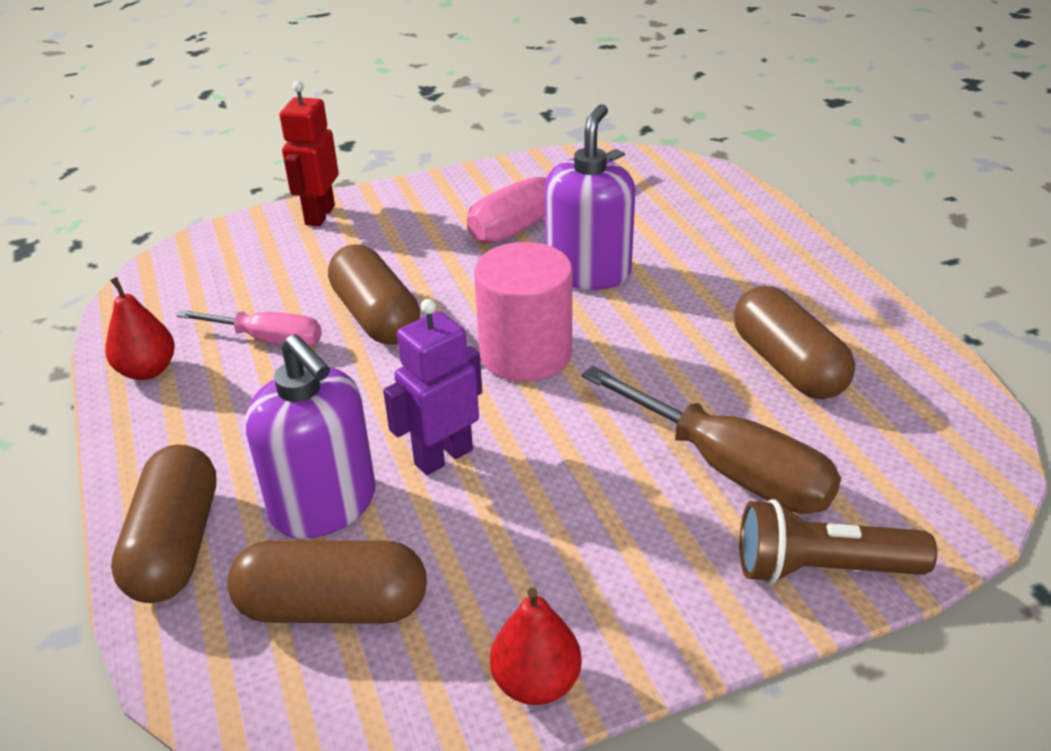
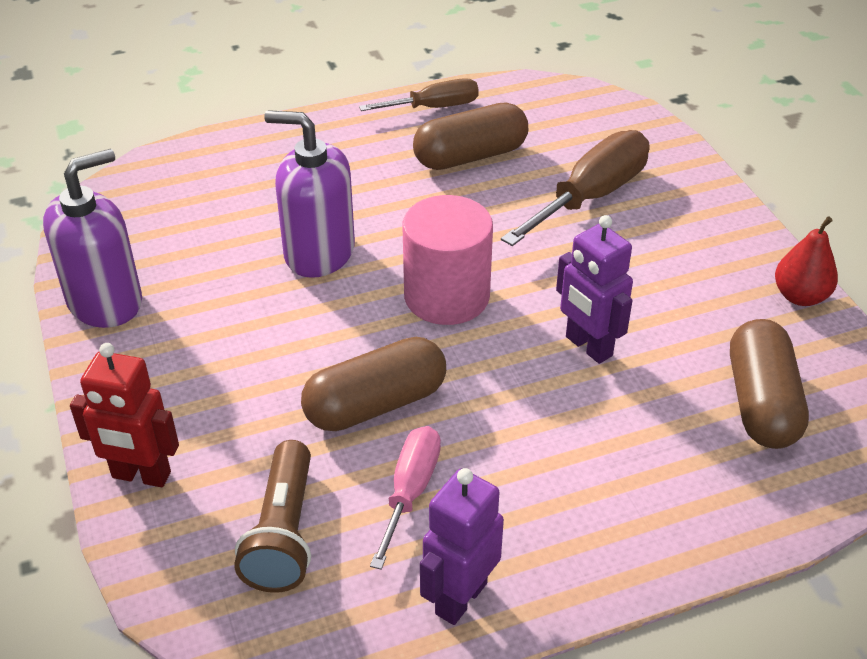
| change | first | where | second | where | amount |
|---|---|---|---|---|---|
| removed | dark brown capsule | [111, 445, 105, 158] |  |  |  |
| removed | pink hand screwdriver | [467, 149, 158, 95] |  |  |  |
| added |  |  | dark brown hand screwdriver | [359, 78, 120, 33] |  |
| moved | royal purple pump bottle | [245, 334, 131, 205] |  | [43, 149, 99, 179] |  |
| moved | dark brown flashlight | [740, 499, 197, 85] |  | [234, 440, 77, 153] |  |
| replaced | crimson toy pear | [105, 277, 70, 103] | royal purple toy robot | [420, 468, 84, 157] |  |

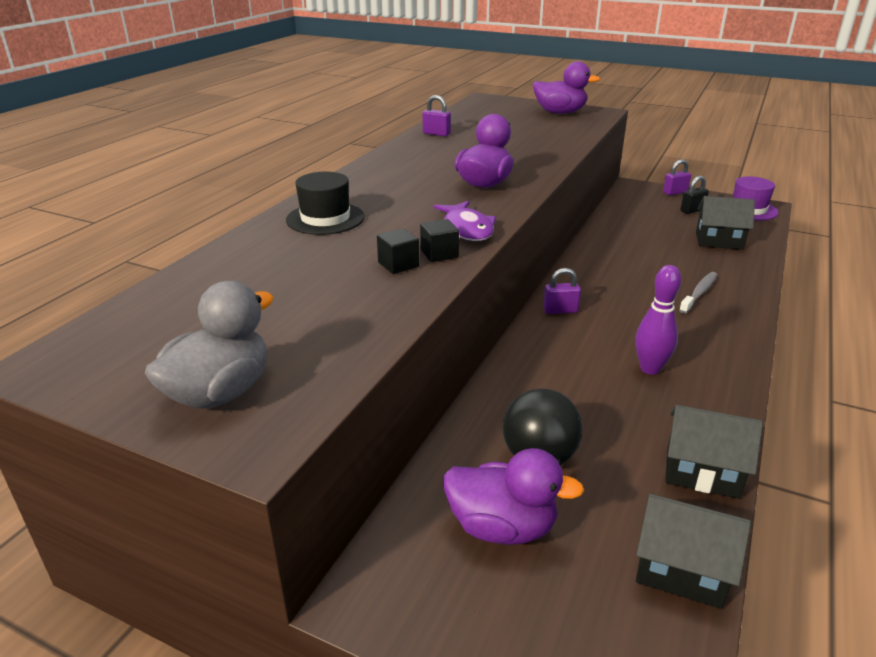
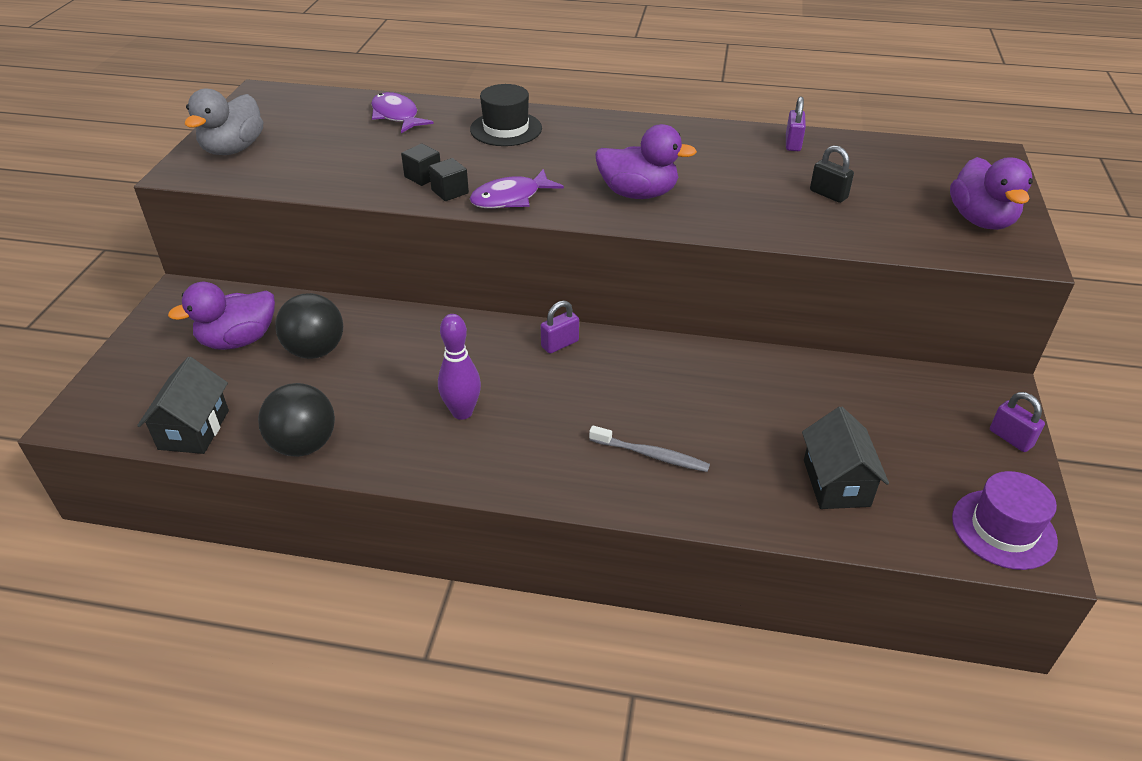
| change | first | where | second | where | amount |
|---|---|---|---|---|---|
| added |  |  | royal purple toy fish | [371, 92, 63, 41] |  |
| moved | ebony padlock | [680, 176, 29, 38] |  | [810, 145, 44, 58] |  |
| replaced | ebony cottage | [665, 405, 98, 94] | ebony ball | [258, 383, 77, 74] |  |
| turned | ash-grey rubber duck | [145, 281, 129, 128] |  | [185, 88, 78, 67] | 90 degrees clockwise |
| turned | royal purple rubber duck | [443, 448, 141, 97] |  | [168, 282, 107, 68] | 60 degrees clockwise |
| turned | royal purple padlock | [543, 268, 38, 46] |  | [541, 301, 38, 53] | 75 degrees clockwise |

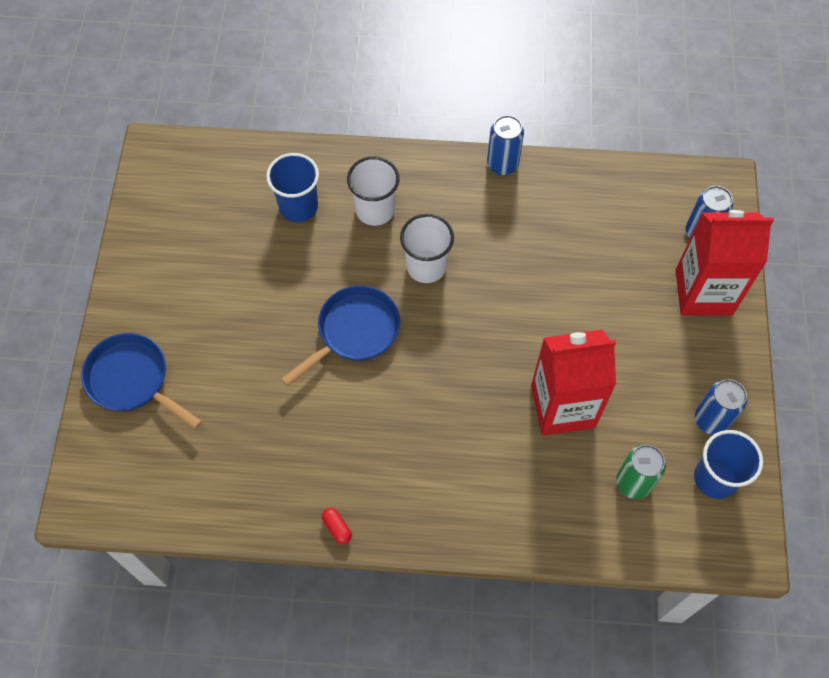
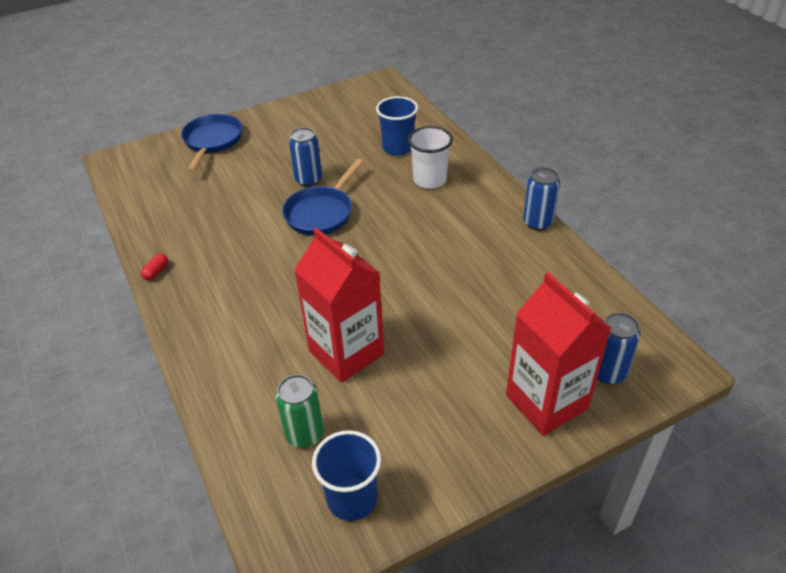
| change | first | where | second | where | amount |
|---|---|---|---|---|---|
| removed | pure white beaker | [400, 214, 54, 69] |  |  |  |
| moved | blue can | [695, 379, 52, 56] |  | [289, 127, 33, 60] |  |
| turned | blue skillet | [281, 285, 119, 101] |  | [282, 159, 82, 77] | 105 degrees clockwise |

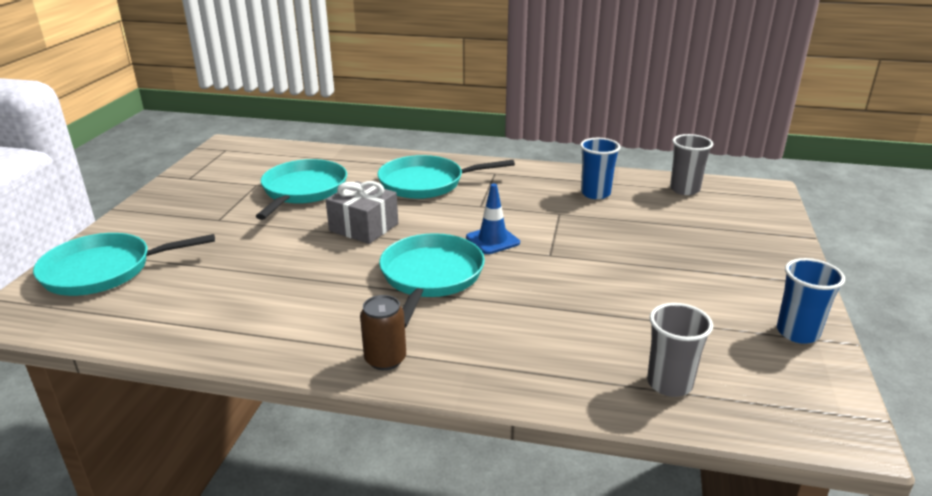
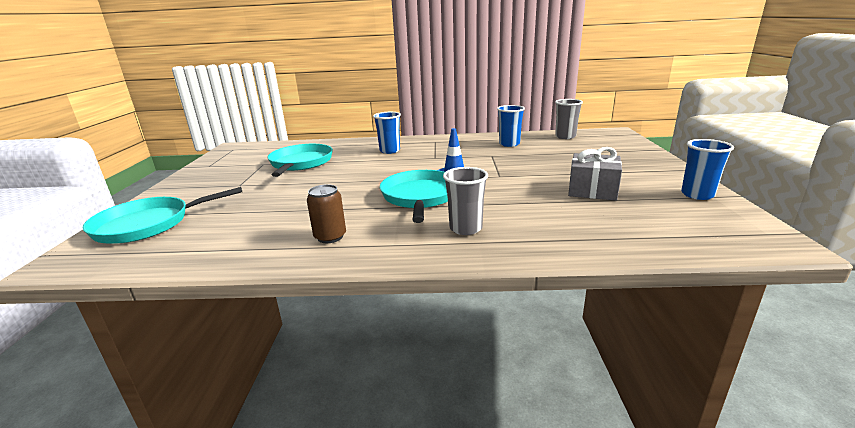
| change | first | where | second | where | amount |
|---|---|---|---|---|---|
| moved | ash-grey gift | [326, 181, 72, 63] |  | [568, 147, 54, 54] |  |
| moved | dark brown can | [360, 295, 46, 75] |  | [307, 184, 39, 59] |  |
| moved | ash-grey beaker | [647, 303, 66, 94] |  | [443, 167, 45, 68] |  |
| replaced | aqua skillet | [378, 155, 137, 44] | blue beaker | [373, 112, 28, 42] |  |

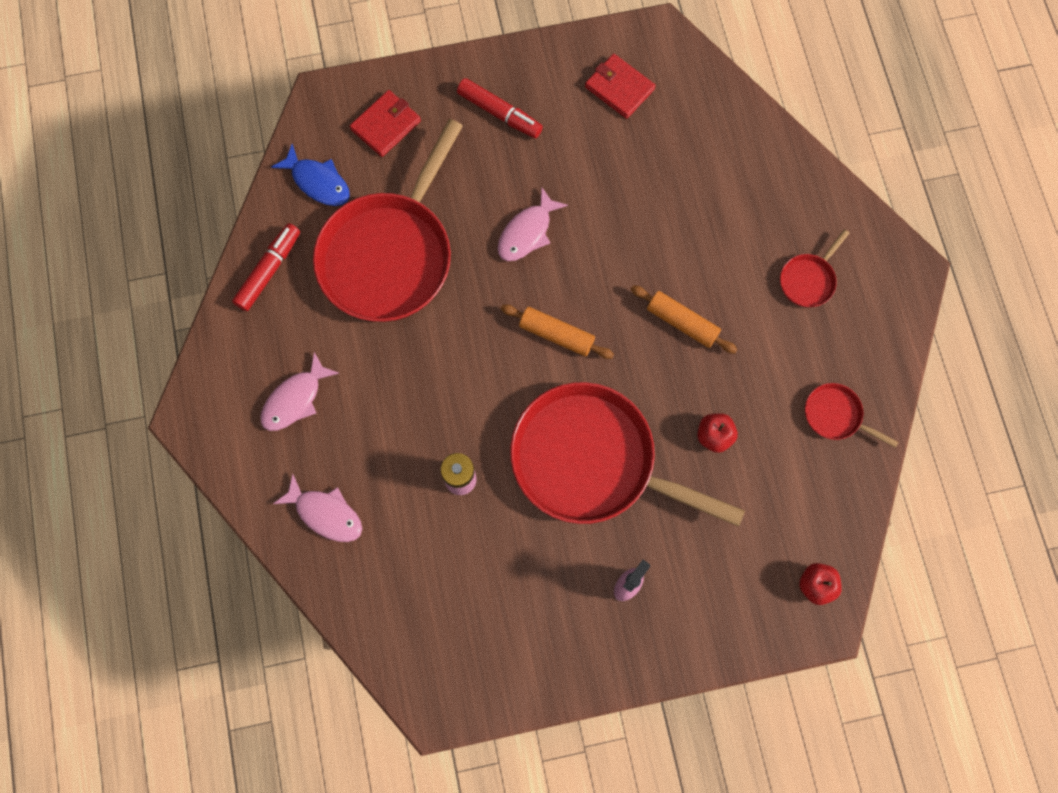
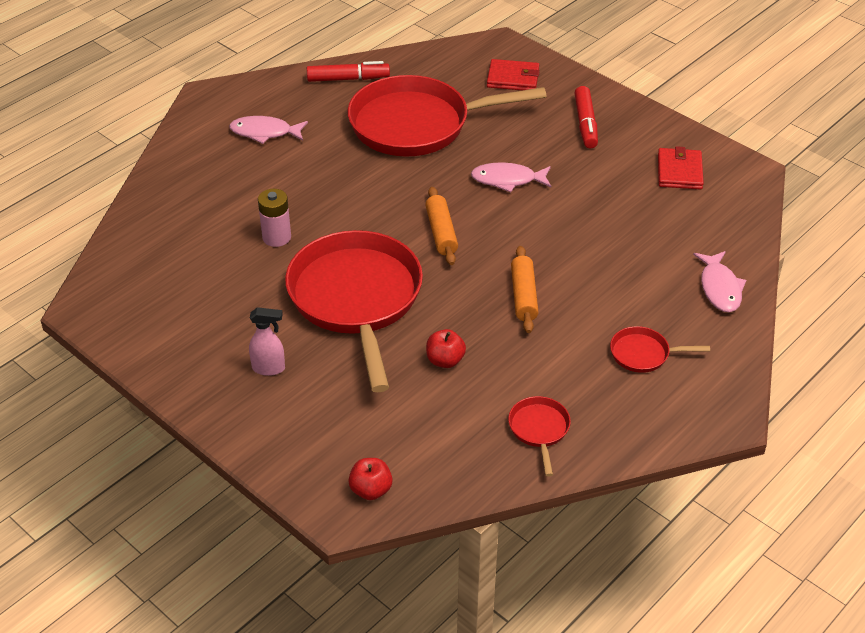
| change | first | where | second | where | amount |
|---|---|---|---|---|---|
| removed | blue toy fish | [271, 144, 79, 62] |  |  |  |
| moved | pink toy fish | [273, 474, 89, 68] |  | [693, 251, 53, 61] |  |

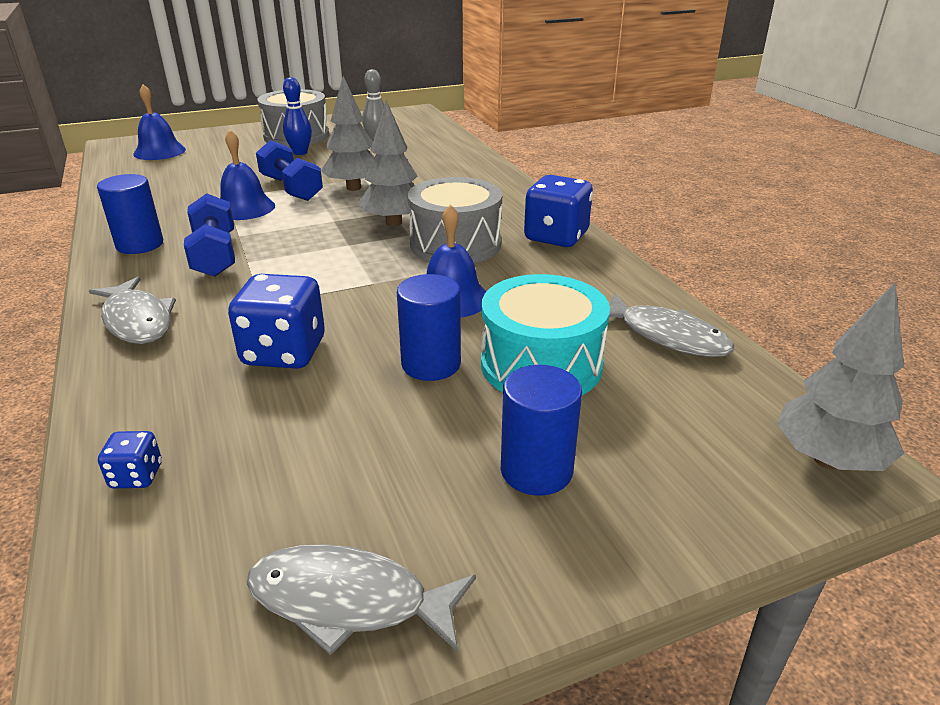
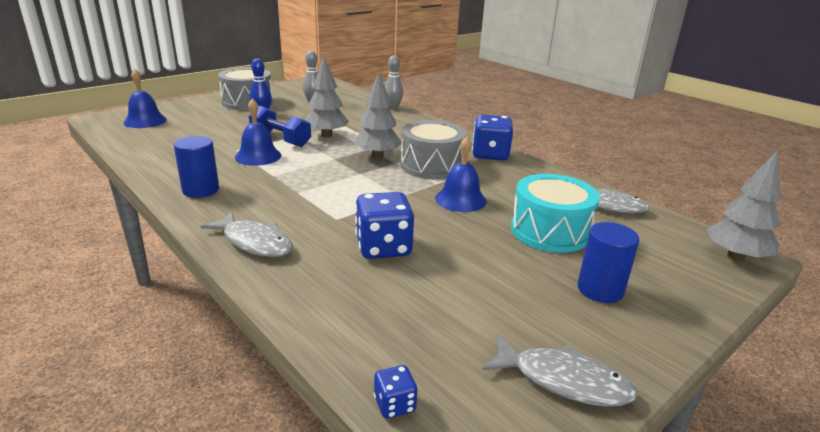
| change | first | where | second | where | amount |
|---|---|---|---|---|---|
| removed | blue dumbbell | [184, 193, 51, 84] |  |  |  |
| removed | blue cylinder | [397, 274, 64, 107] |  |  |  |
| added |  |  | ash-grey skittle | [385, 56, 18, 54] |  |
| moved | blue dice | [98, 431, 64, 57] |  | [374, 365, 44, 54] |  |
| turned | ash-grey toy fish | [247, 544, 229, 111] |  | [482, 335, 156, 72] | 150 degrees counterclockwise |

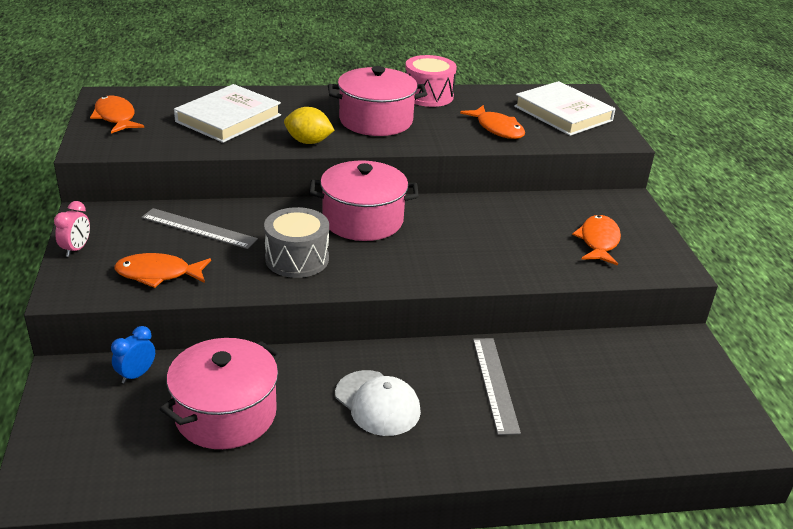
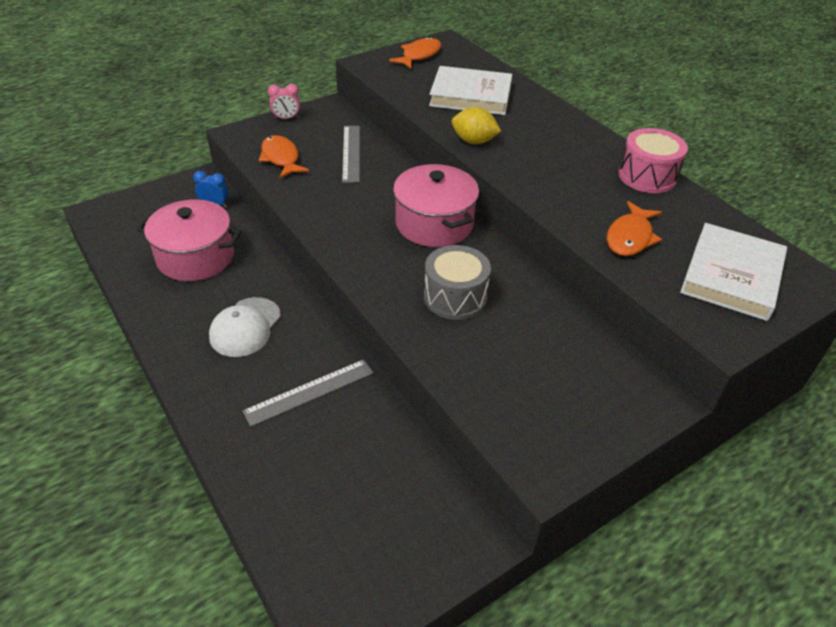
| change | first | where | second | where | amount |
|---|---|---|---|---|---|
| removed | pink stockpot | [328, 66, 99, 70] |  |  |  |
| removed | bright orange toy fish | [572, 215, 49, 51] |  |  |  |
| moved | ash-grey toy drum | [264, 207, 65, 71] |  | [424, 245, 67, 75] |  |
| turned | yellow lemon | [284, 107, 51, 37] |  | [452, 107, 49, 37] | 60 degrees counterclockwise |

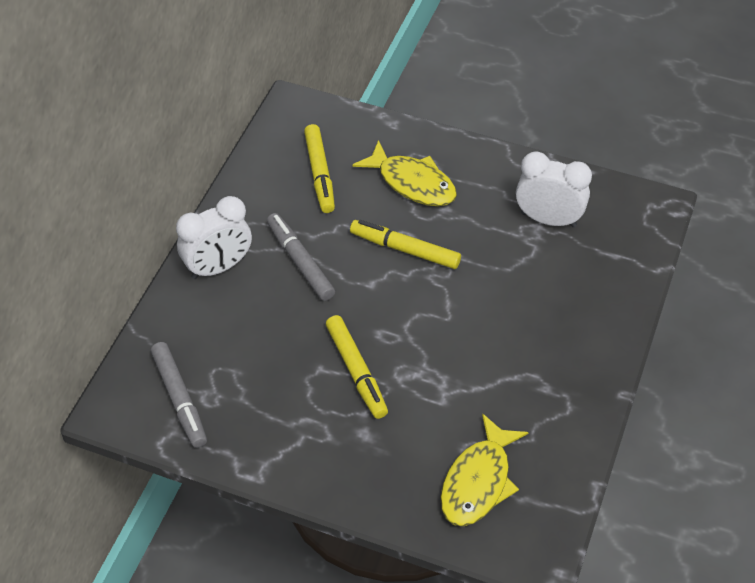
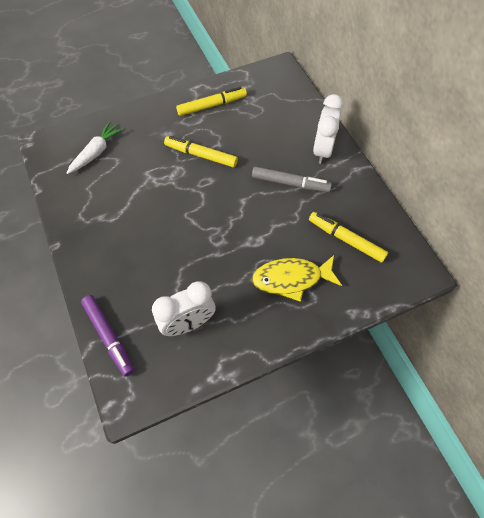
| change | first | where | second | where | amount |
|---|---|---|---|---|---|
| removed | ash-grey felt pen | [151, 342, 56, 106] |  |  |  |
| added |  |  | royal purple felt pen | [81, 295, 53, 82] |  |
| moved | yellow felt pen | [350, 220, 111, 49] |  | [176, 87, 71, 29] |  |
| replaced | yellow toy fish | [440, 413, 89, 113] | pure white root vegetable | [67, 121, 57, 53] |  |

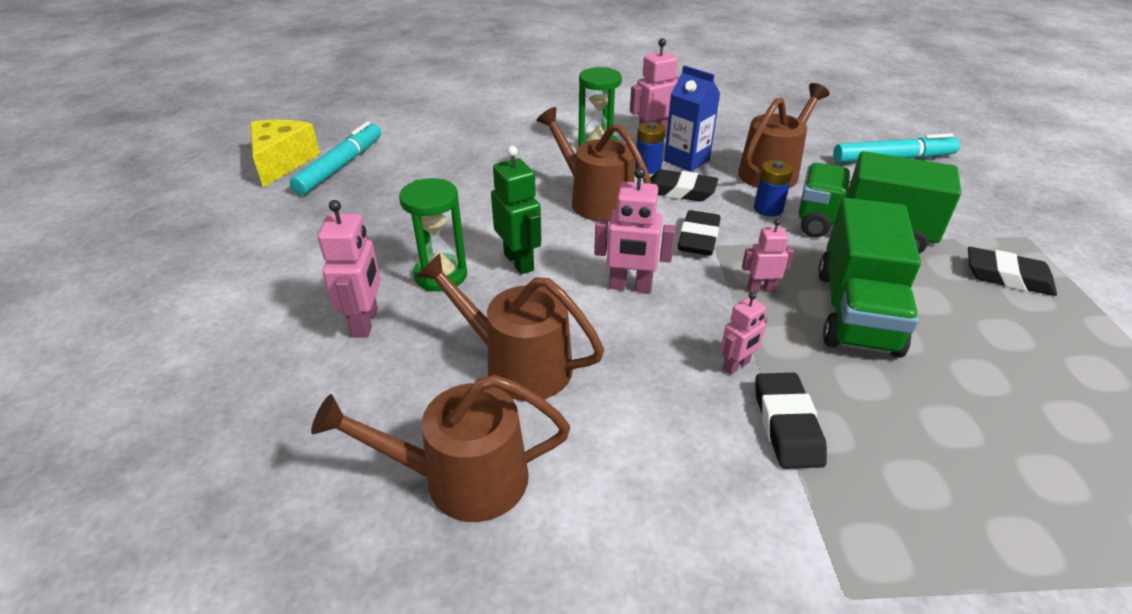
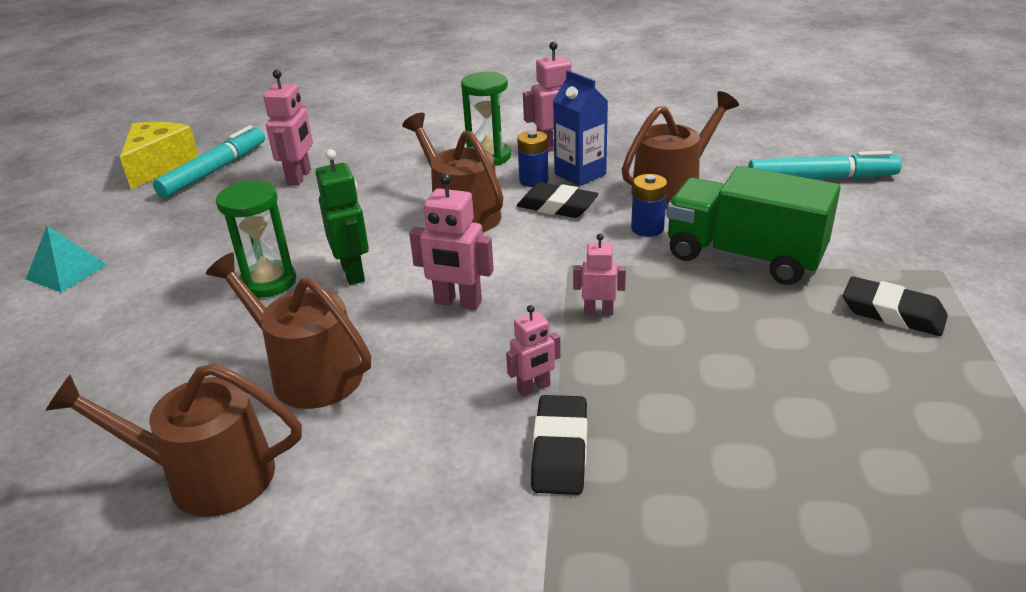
| change | first | where | second | where | amount |
|---|---|---|---|---|---|
| removed | ebony pencil eraser | [678, 210, 43, 46] |  |  |  |
| removed | green truck | [818, 198, 103, 160] |  |  |  |
| added |  |  | aqua pyramid shape | [26, 225, 81, 68] |  |
| moved | pink toy robot | [318, 200, 63, 137] |  | [263, 70, 50, 116] |  |

